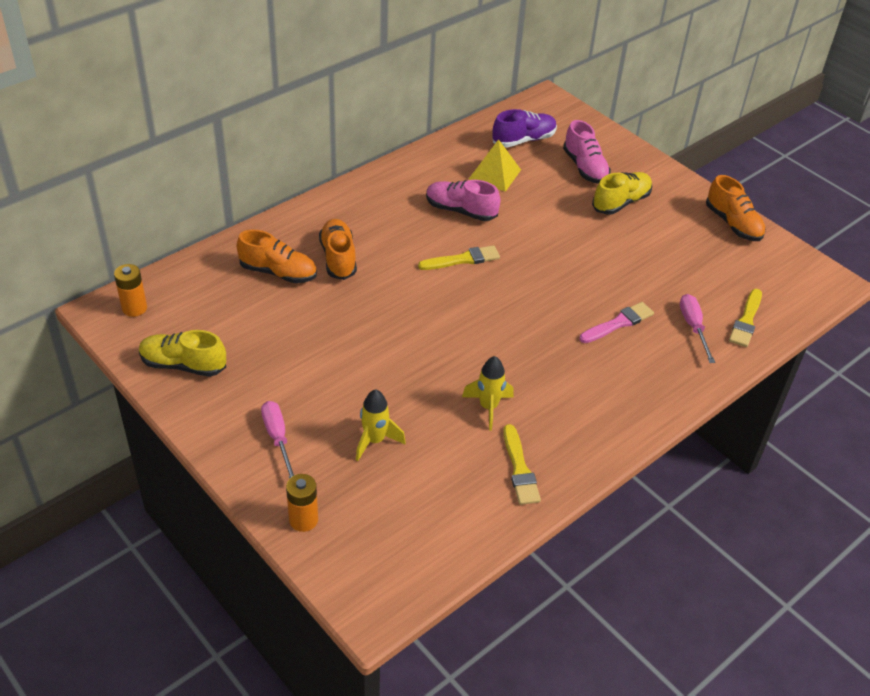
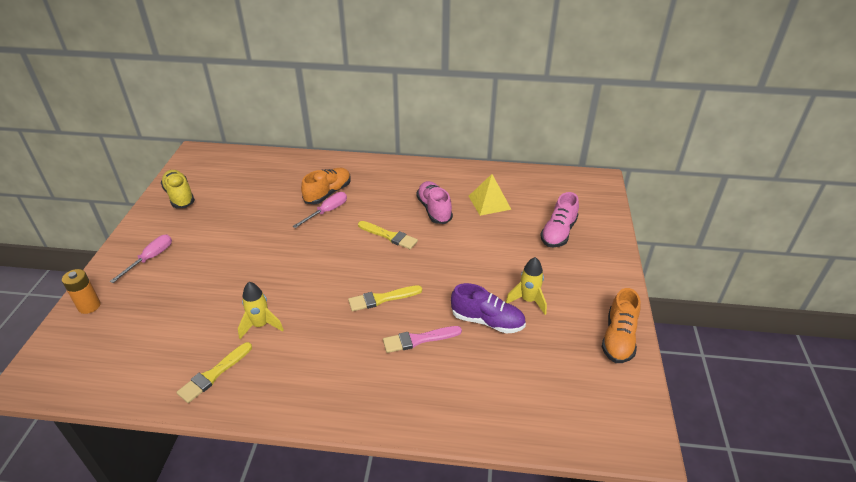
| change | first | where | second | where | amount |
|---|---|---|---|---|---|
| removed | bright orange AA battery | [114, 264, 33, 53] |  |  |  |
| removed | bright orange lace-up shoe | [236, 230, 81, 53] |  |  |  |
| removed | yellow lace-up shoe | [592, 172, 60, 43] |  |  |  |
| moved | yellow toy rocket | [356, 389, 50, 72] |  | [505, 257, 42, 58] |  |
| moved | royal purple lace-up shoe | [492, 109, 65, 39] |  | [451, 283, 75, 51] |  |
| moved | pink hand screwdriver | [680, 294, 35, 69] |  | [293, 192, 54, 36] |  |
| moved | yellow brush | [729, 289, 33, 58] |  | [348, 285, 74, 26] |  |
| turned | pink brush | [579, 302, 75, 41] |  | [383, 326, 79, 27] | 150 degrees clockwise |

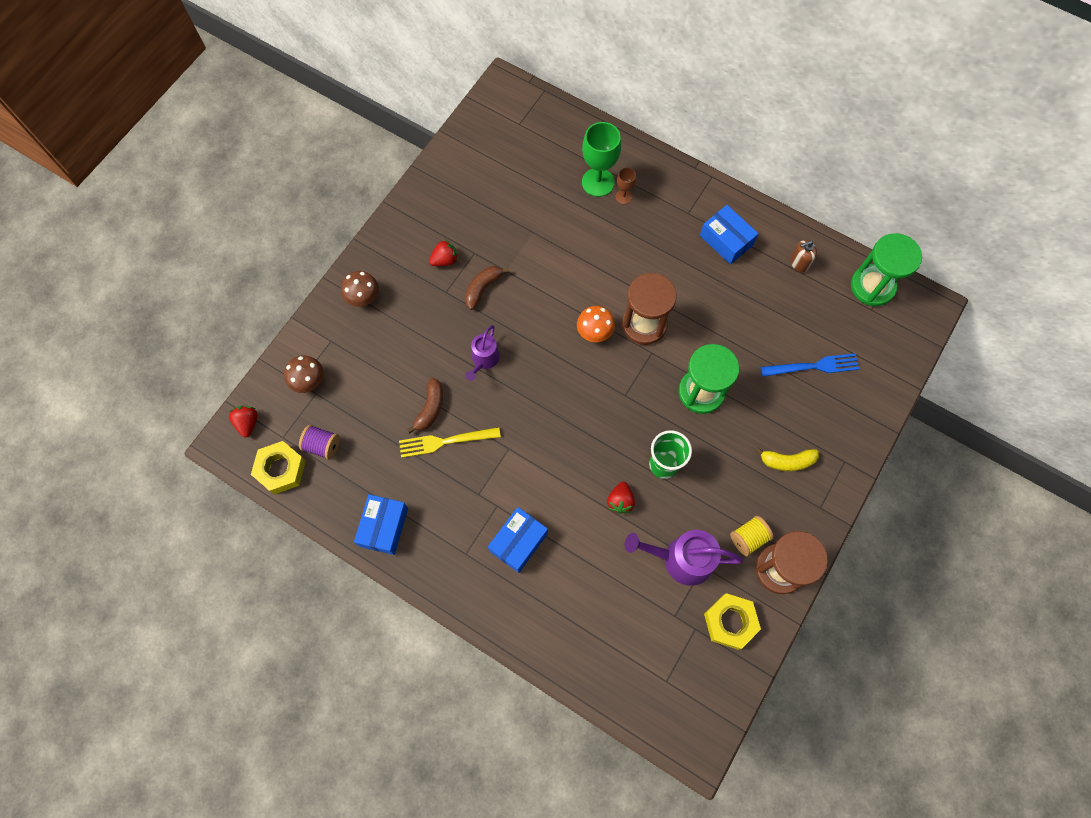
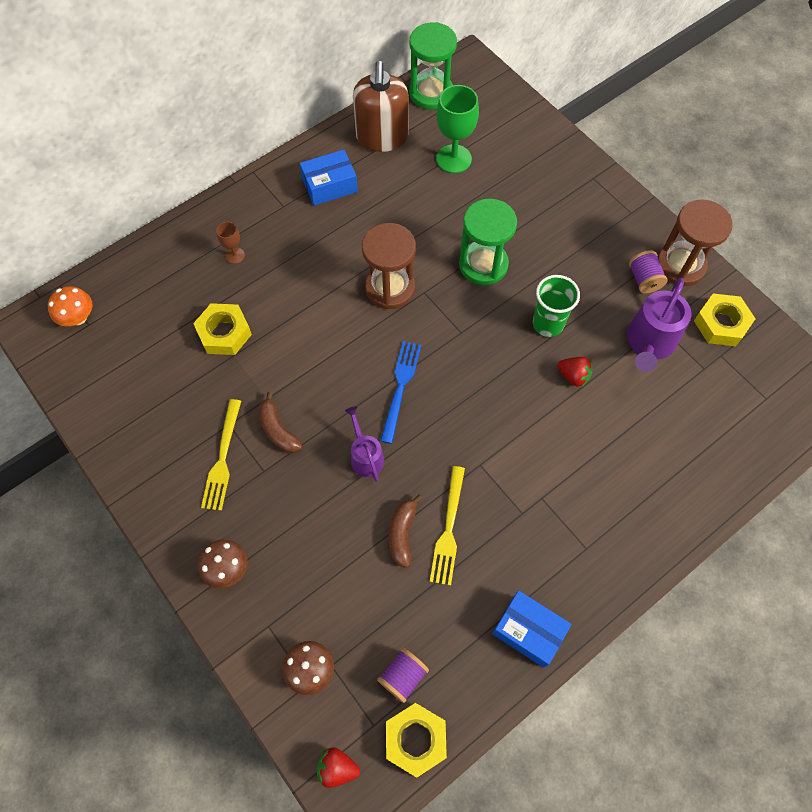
| change | first | where | second | where | amount |
|---|---|---|---|---|---|
| removed | blue package | [488, 507, 60, 66] |  |  |  |
| removed | yellow banana | [755, 448, 64, 23] |  |  |  |
| added |  |  | yellow nut | [193, 303, 59, 52] |  |
| moved | bright orange toadstool | [577, 306, 38, 36] |  | [48, 286, 44, 40] |  |
| moved | green wine glass | [582, 122, 39, 75] |  | [436, 85, 43, 88] |  |
| moved | blue dinner fork | [761, 353, 98, 24] |  | [380, 341, 41, 103] |  |
| replaced | crimson toy strawberry | [429, 239, 29, 27] | yellow dinner fork | [201, 399, 40, 112] |  |
| recoloured | yellow bobbin | [730, 516, 44, 40] | royal purple bobbin | [629, 250, 39, 43] |  |
| turned | dark brown banana | [407, 378, 36, 56] |  | [389, 494, 34, 74] | 120 degrees counterclockwise |
| turned | royal purple watering pot | [465, 325, 35, 56] |  | [345, 406, 39, 76] | 150 degrees counterclockwise |
| resized | dark brown pump bottle | [790, 240, 27, 32] |  | [353, 61, 56, 91] | x2.20 |

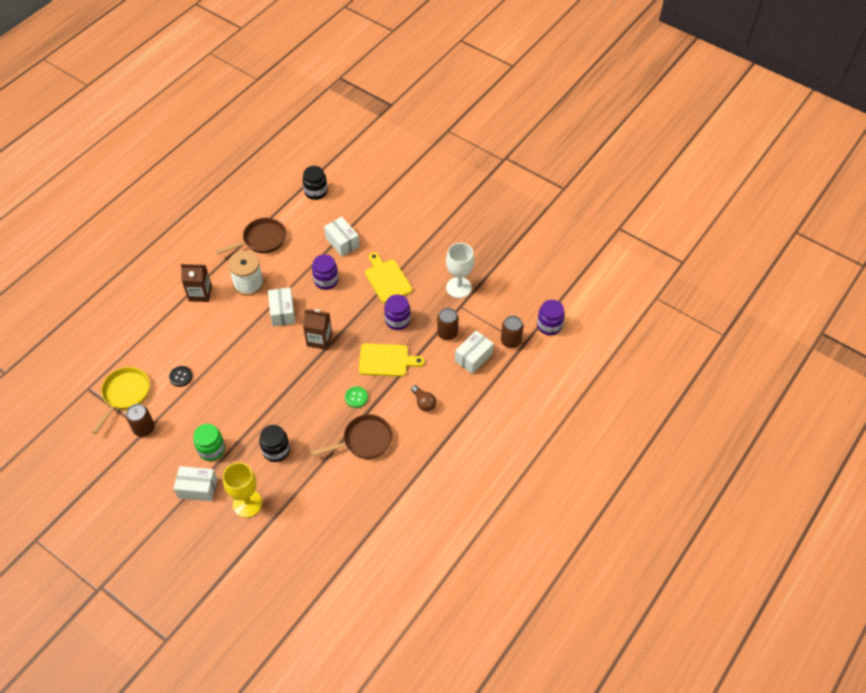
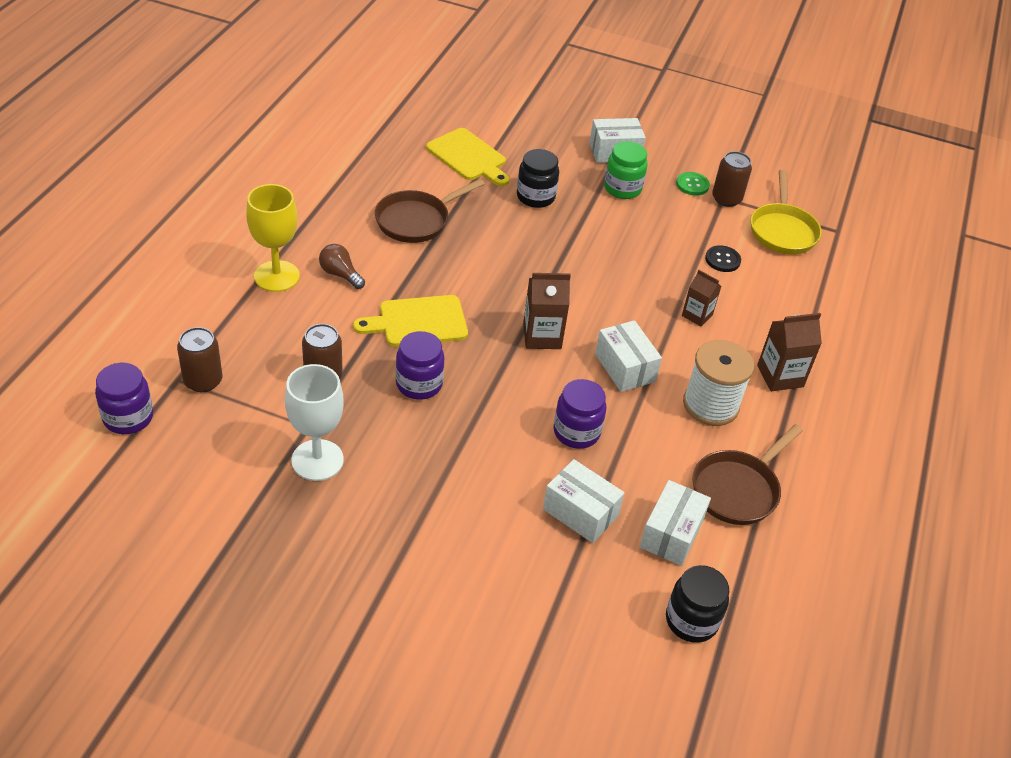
| change | first | where | second | where | amount |
|---|---|---|---|---|---|
| added |  |  | dark brown carton | [682, 270, 39, 56] |  |
| moved | yellow wine glass | [223, 462, 39, 56] |  | [246, 184, 54, 108] |  |
| moved | green button | [345, 386, 23, 22] |  | [676, 172, 34, 24] |  |
| moved | yellow chopping board | [365, 252, 47, 51] |  | [426, 128, 84, 58] |  |
| moved | pure white package | [455, 331, 39, 43] |  | [639, 480, 72, 86] |  |

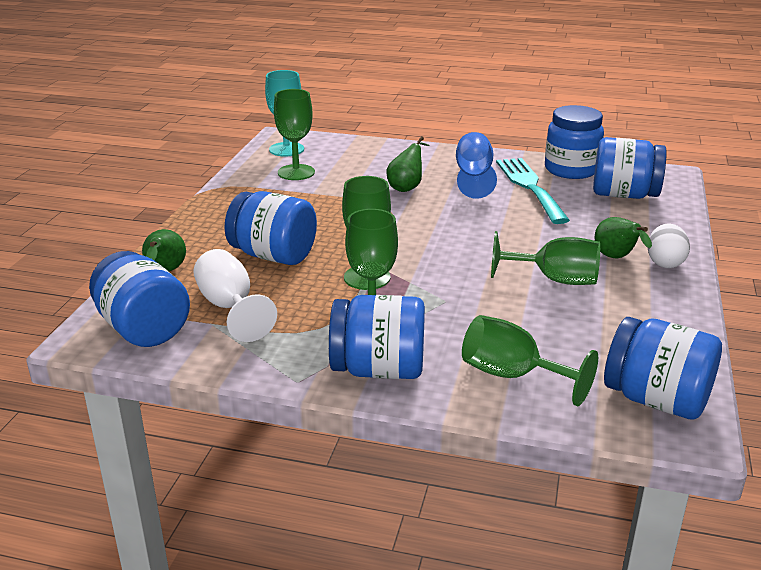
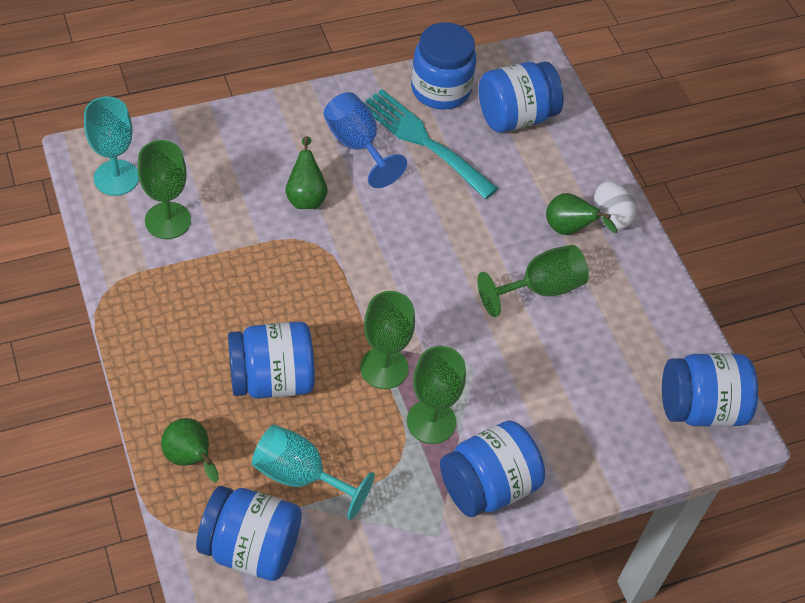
| change | first | where | second | where | amount |
|---|---|---|---|---|---|
| removed | green wine glass | [462, 315, 136, 91] |  |  |  |
| recoloured | pure white wine glass | [193, 249, 84, 93] | aqua wine glass | [252, 425, 123, 95] |  |

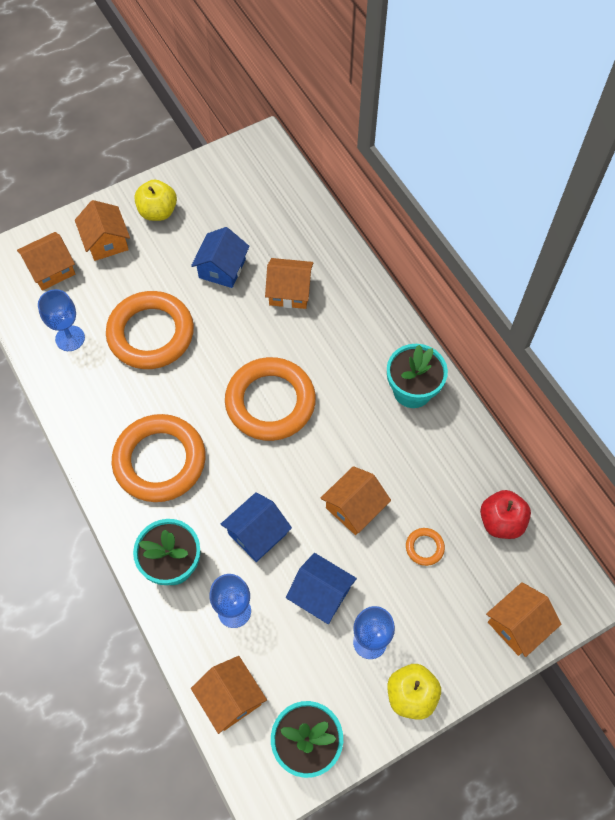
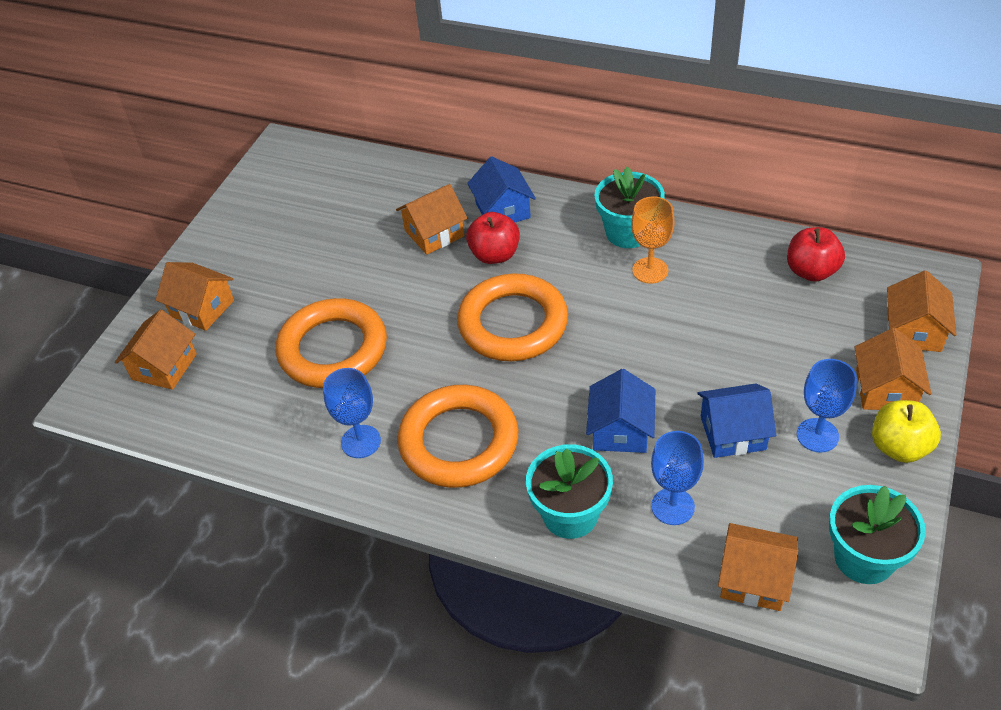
| change | first | where | second | where | amount |
|---|---|---|---|---|---|
| removed | yellow toy apple | [134, 179, 43, 42] |  |  |  |
| removed | bright orange ring | [406, 528, 39, 38] |  |  |  |
| added |  |  | crimson toy apple | [466, 212, 54, 52] |  |
| added |  |  | bright orange wine glass | [631, 196, 44, 88] |  |
| moved | blue wine glass | [38, 289, 47, 62] |  | [323, 368, 58, 90] |  |
| moved | blue cottage | [191, 227, 59, 61] |  | [467, 156, 69, 66] |  |
| moved | bright orange cottage | [321, 466, 70, 69] |  | [854, 328, 77, 82] |  |

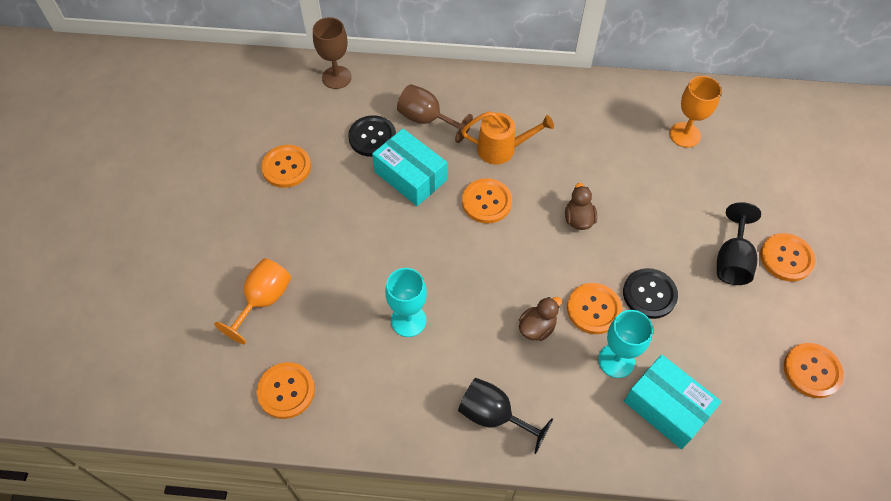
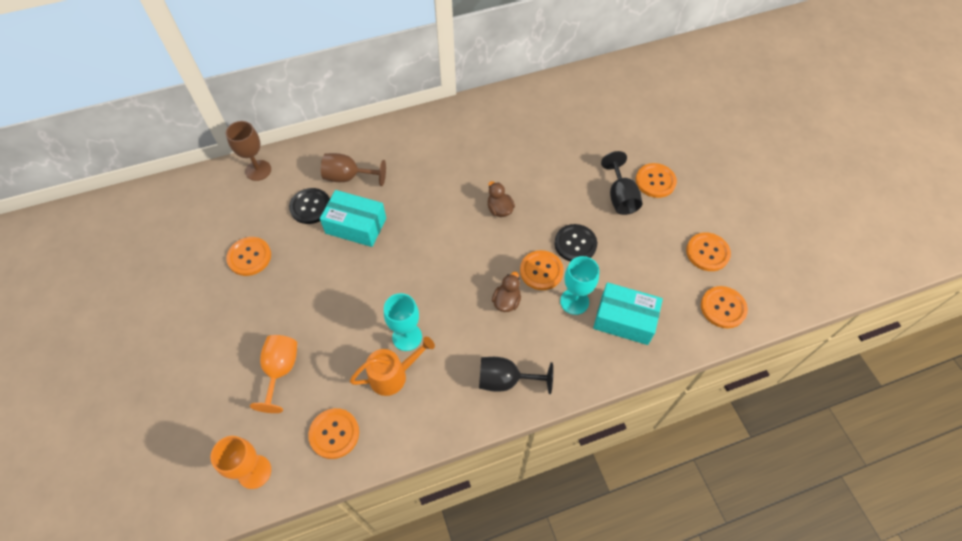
| change | first | where | second | where | amount |
|---|---|---|---|---|---|
| moved | bright orange watering pot | [462, 112, 92, 53] |  | [350, 336, 85, 60] |  |
| moved | bright orange button | [462, 178, 50, 45] |  | [701, 286, 47, 42] |  |
| moved | bright orange wine glass | [670, 76, 52, 71] |  | [211, 436, 60, 53] |  |

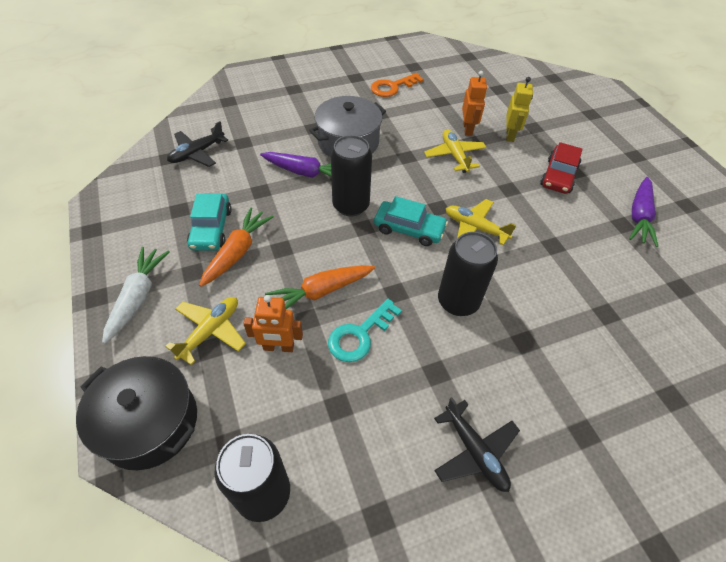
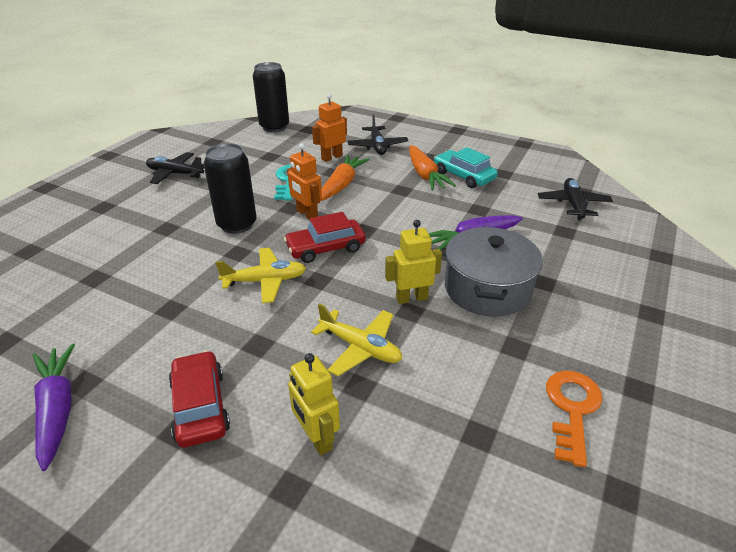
| change | first | where | second | where | amount |
|---|---|---|---|---|---|
| removed | ebony stockpot | [76, 356, 121, 114] |  |  |  |
| removed | pure white root vegetable | [102, 247, 67, 97] |  |  |  |
| removed | ebony can | [331, 135, 41, 81] |  |  |  |
| added |  |  | yellow toy robot | [385, 220, 57, 84] |  |
| moved | bright orange toy robot | [462, 71, 25, 65] |  | [287, 143, 35, 77] |  |
| recoloured | yellow plane | [165, 297, 81, 68] | ebony plane | [348, 114, 60, 41] |  |
| recoloured | aqua car | [374, 196, 74, 50] | crimson car | [284, 212, 82, 51] |  |

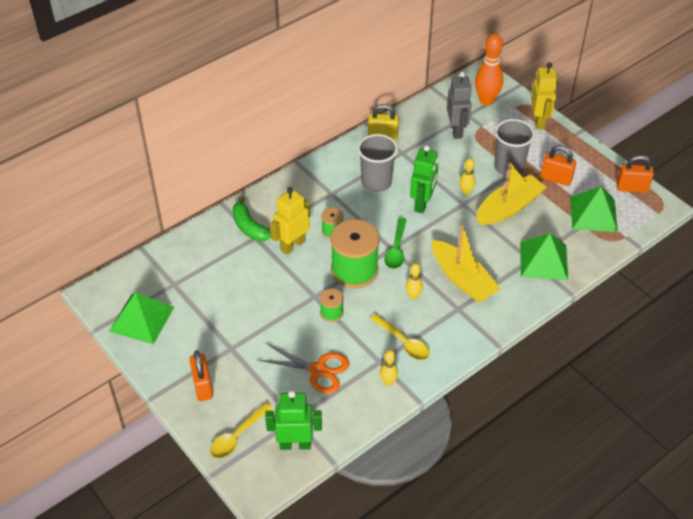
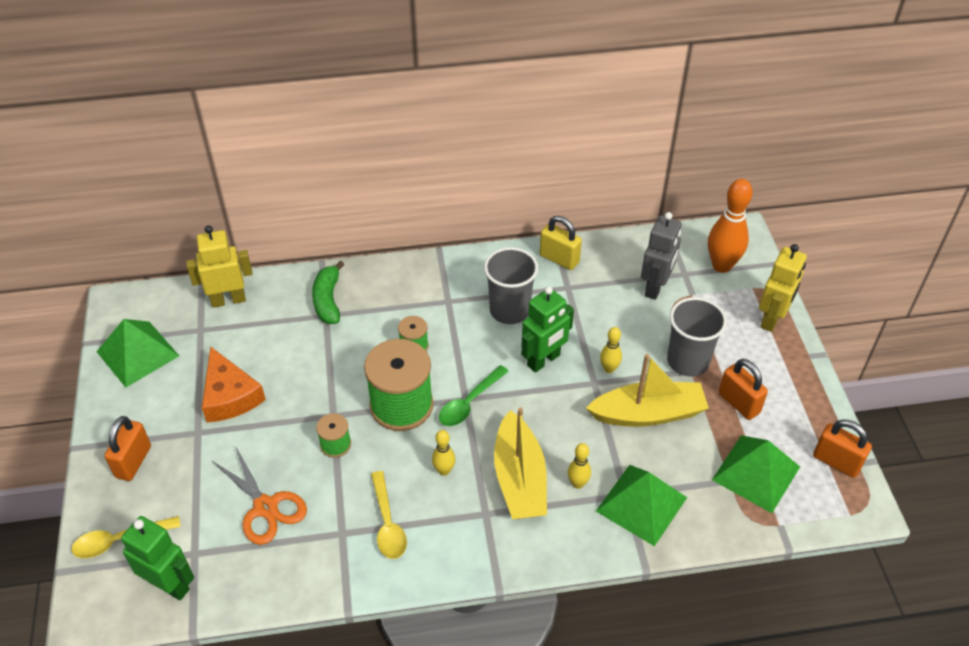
| change | first | where | second | where | amount |
|---|---|---|---|---|---|
| added |  |  | bright orange cheese | [202, 346, 64, 76] |  |
| moved | yellow toy robot | [270, 187, 40, 68] |  | [186, 225, 67, 83] |  |
| moved | yellow skittle | [380, 350, 18, 36] |  | [568, 443, 23, 46] |  |

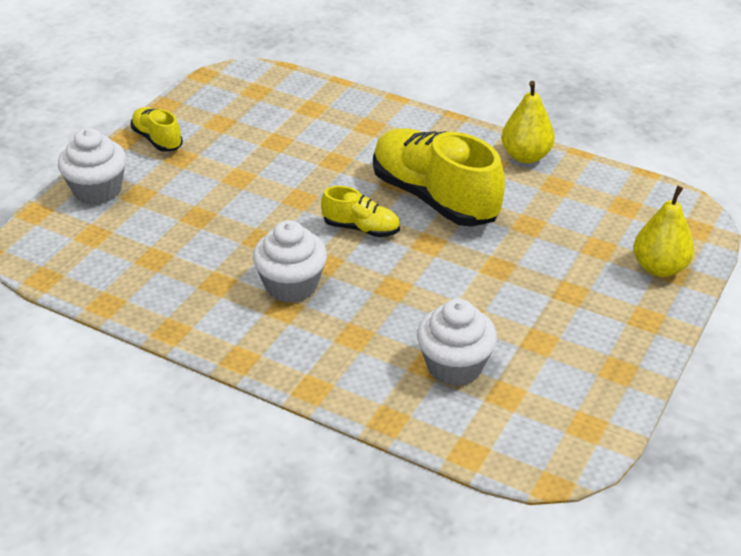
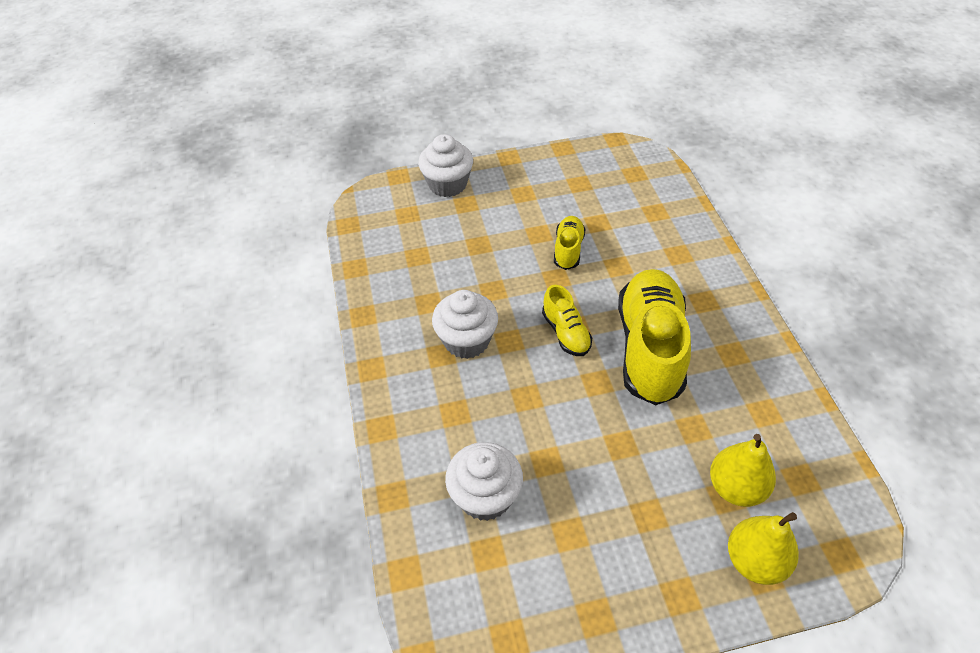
| change | first | where | second | where | amount |
|---|---|---|---|---|---|
| moved | yellow lace-up shoe | [131, 107, 52, 45] |  | [554, 216, 32, 54] |  |
| moved | yellow toy pear | [501, 81, 54, 82] |  | [710, 434, 66, 73] |  |

